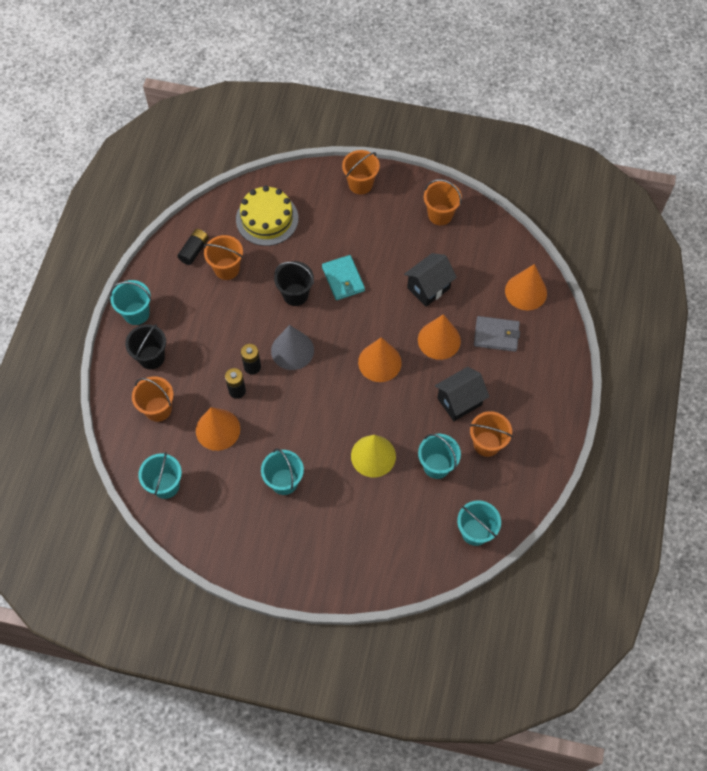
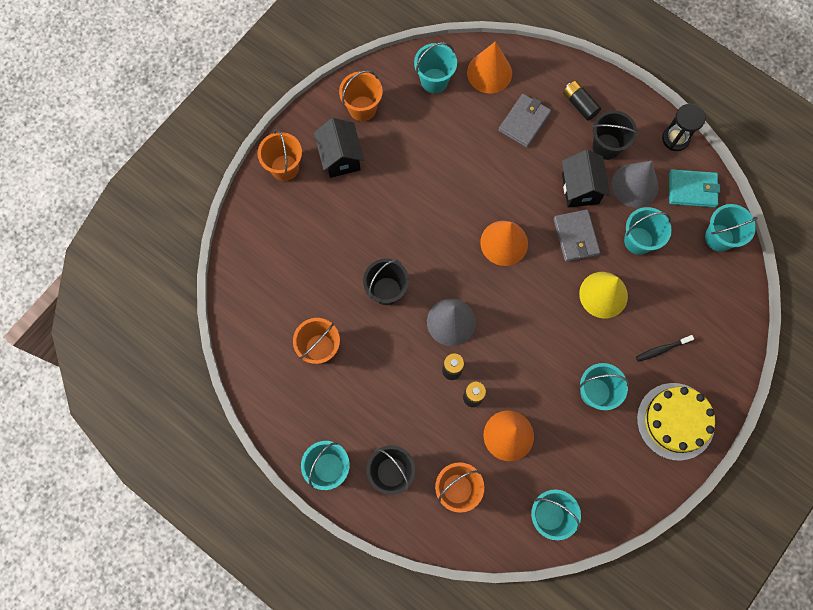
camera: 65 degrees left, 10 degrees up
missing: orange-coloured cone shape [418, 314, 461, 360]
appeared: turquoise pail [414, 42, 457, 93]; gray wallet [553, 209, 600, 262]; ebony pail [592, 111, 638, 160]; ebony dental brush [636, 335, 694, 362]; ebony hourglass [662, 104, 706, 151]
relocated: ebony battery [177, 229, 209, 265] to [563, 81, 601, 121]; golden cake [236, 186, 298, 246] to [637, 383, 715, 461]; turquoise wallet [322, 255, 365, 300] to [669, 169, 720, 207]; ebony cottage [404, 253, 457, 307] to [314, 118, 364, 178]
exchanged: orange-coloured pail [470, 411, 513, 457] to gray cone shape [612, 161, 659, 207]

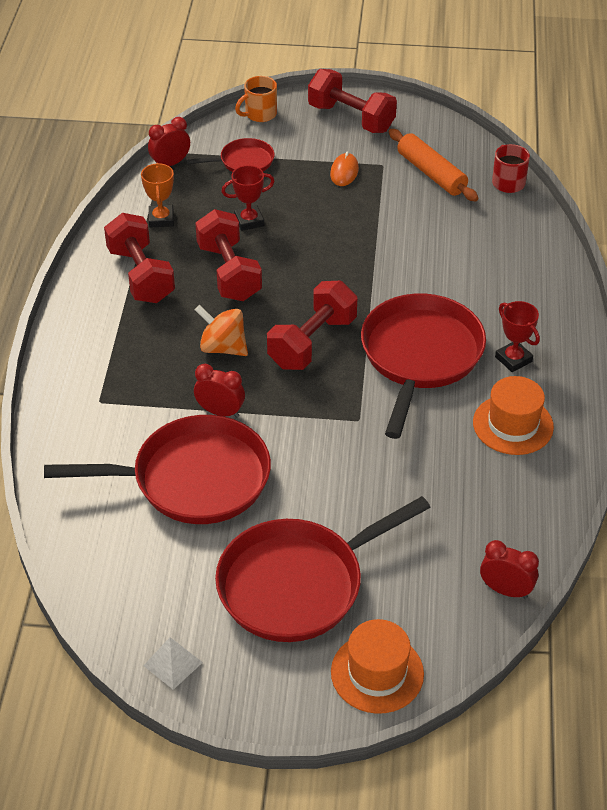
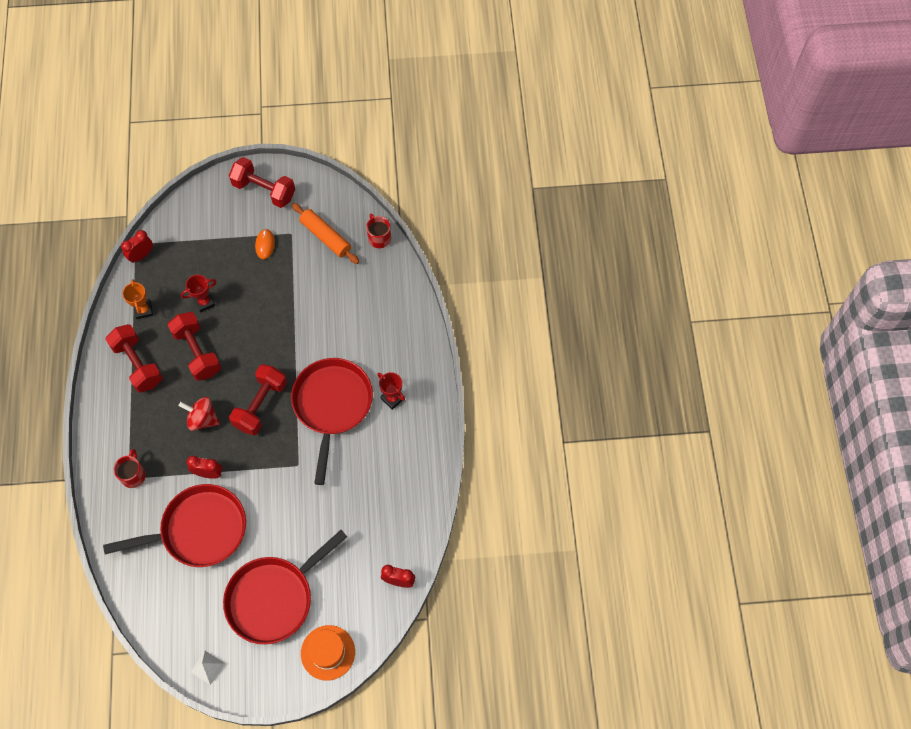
camera: 10 degrees left, 20 degrees up
missing: scarlet pan [186, 138, 275, 172]; orange-coloured tea mug [235, 76, 277, 122]; orange-coloured top hat [473, 376, 554, 455]
appeared: scarlet tea mug [113, 449, 146, 488]
colour: orange-coloured toy top [195, 305, 248, 356] to scarlet toy top [179, 397, 220, 431]

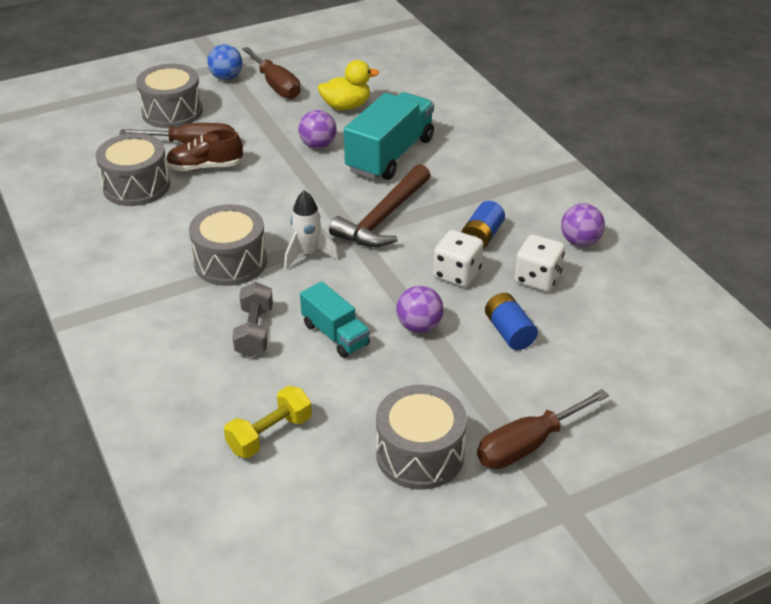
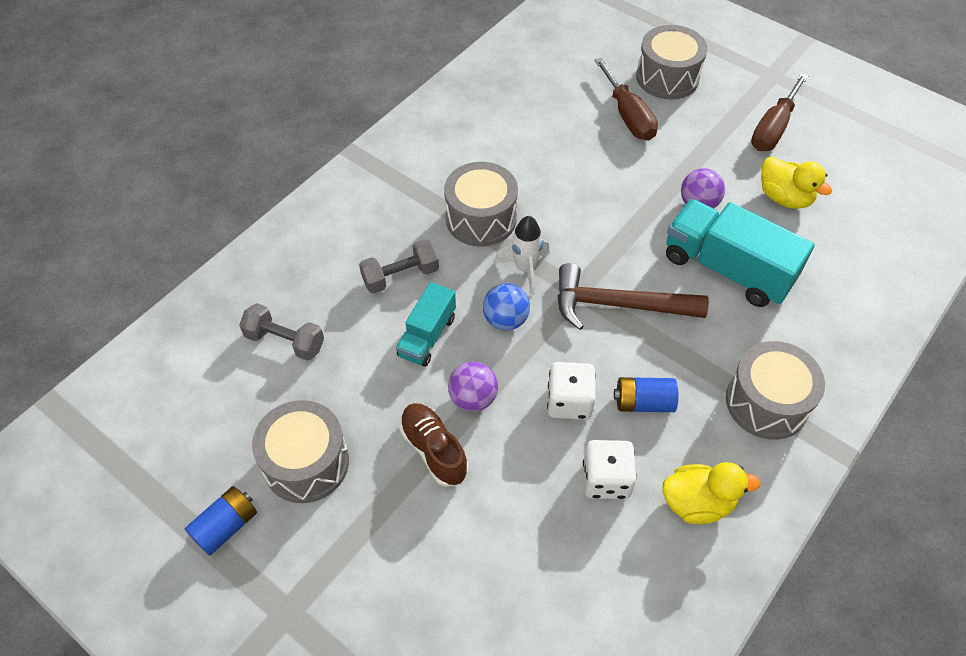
camera: 65 degrees right, 15 degrees up
missing: russet screwdriver [477, 389, 609, 469]
relocated: gray snare drum [95, 133, 170, 206] to [726, 341, 825, 440]; russet sneaker [166, 129, 243, 171] to [400, 403, 468, 487]; blue play ball [207, 44, 243, 80] to [483, 283, 530, 331]; blue battery [485, 293, 538, 350] to [185, 486, 257, 556]
exchanged: purple play ball [561, 203, 605, 247] to golden toy duck [662, 462, 761, 524]
colour: golden dumbbell [224, 386, 312, 458] to gray dumbbell [239, 303, 324, 361]
spun: turquoise lorry [344, 92, 434, 180] = [666, 199, 815, 307] 150 degrees counterclockwise

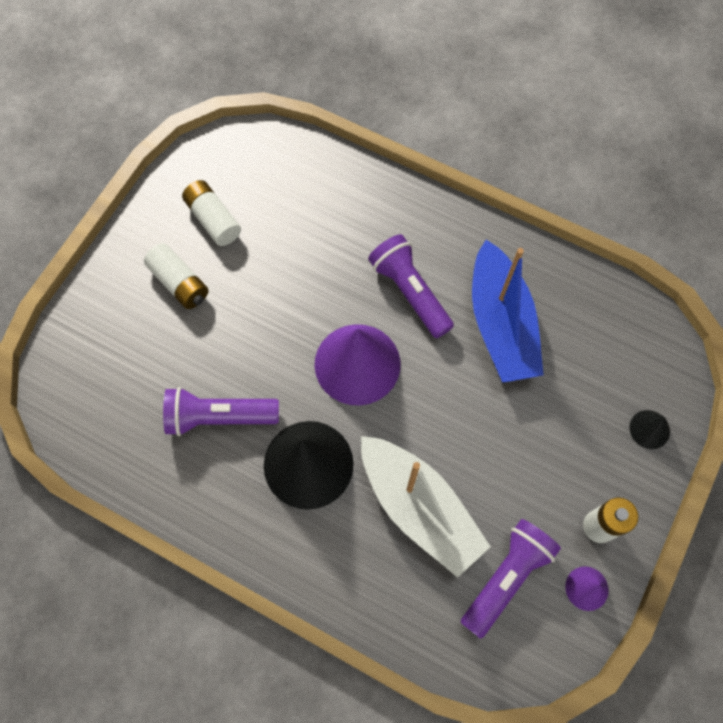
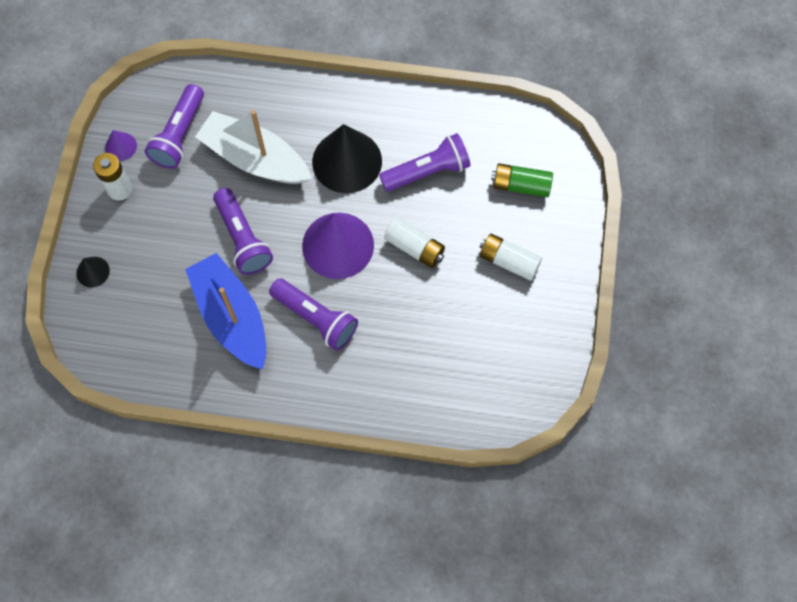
camera: 160 degrees right, 0 degrees up
appeared: purple pocket torch [213, 188, 273, 275]; emerald battery [491, 163, 553, 197]
relocated: white battery [182, 180, 241, 246] to [384, 217, 445, 268]

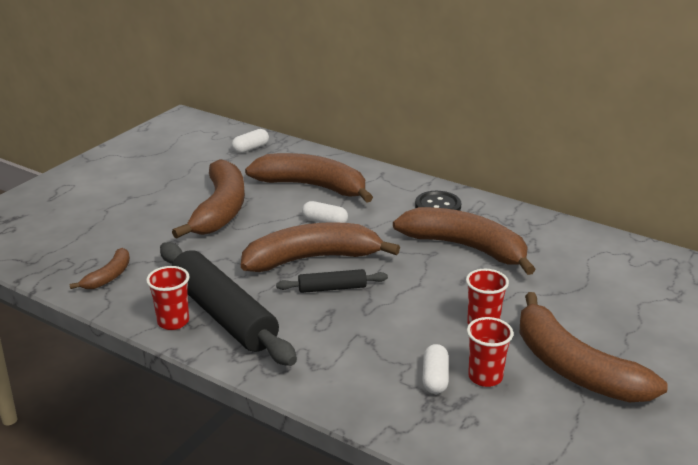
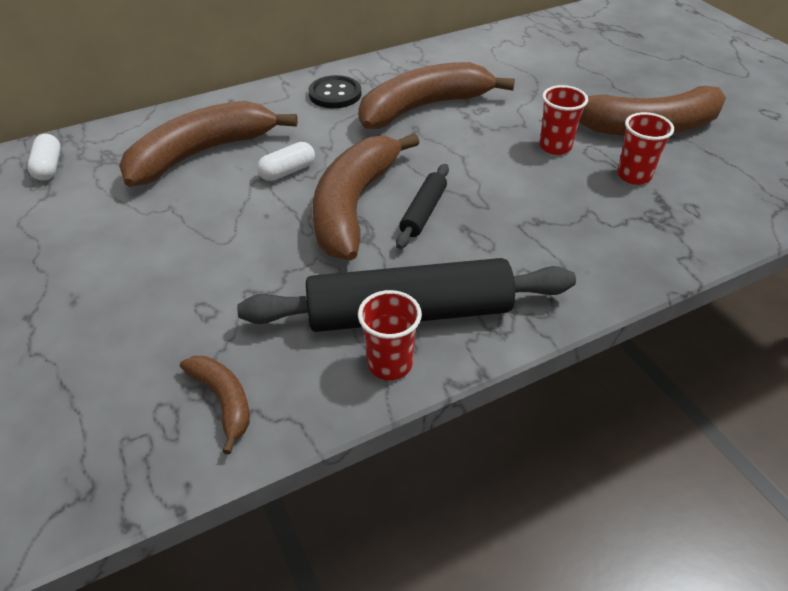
camera: 60 degrees left, 15 degrees up
missing: russet banana [172, 159, 245, 239]; white pill [422, 344, 449, 394]

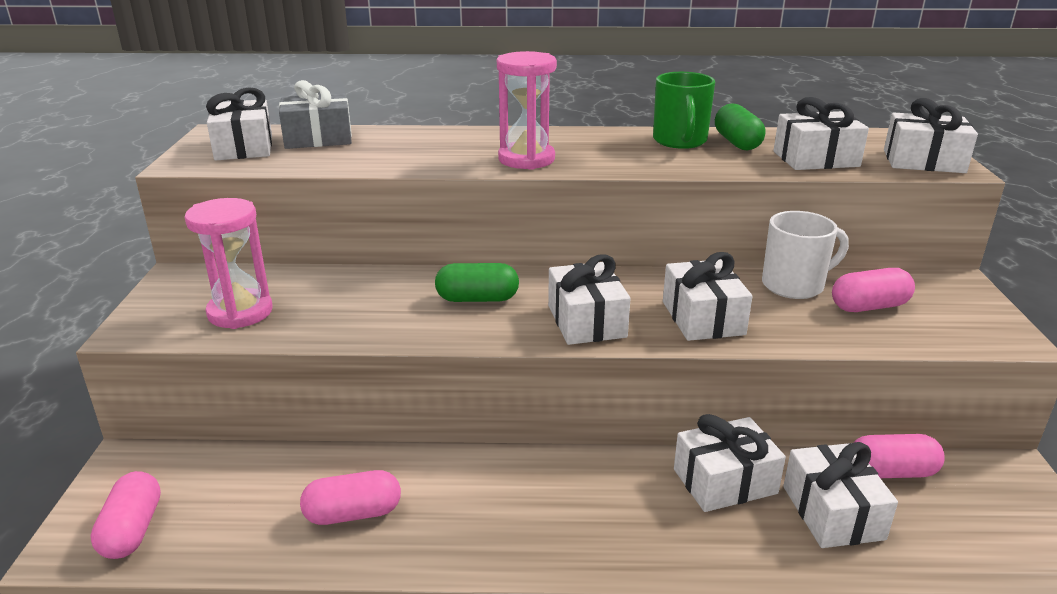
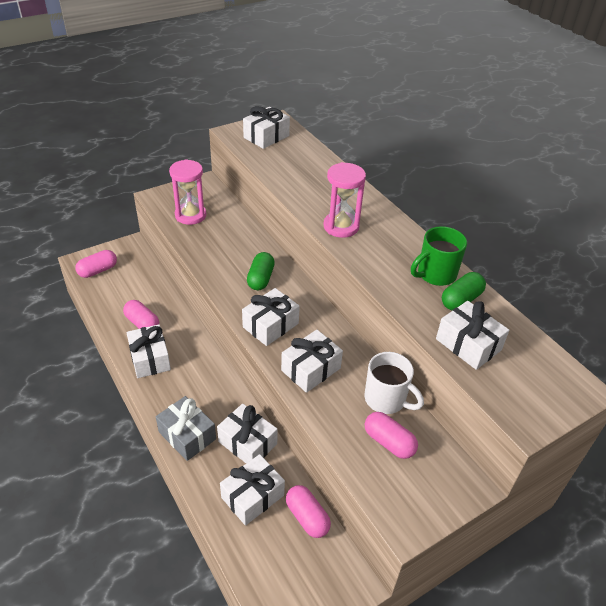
camera: 55 degrees right, 15 degrees up
relocated: gray wrapped gift [279, 80, 352, 149] to [156, 396, 216, 461]; white wrapped gift [884, 98, 978, 173] to [126, 324, 171, 378]
spun: emerald pill [435, 263, 519, 302] = [247, 252, 275, 290] 45 degrees clockwise

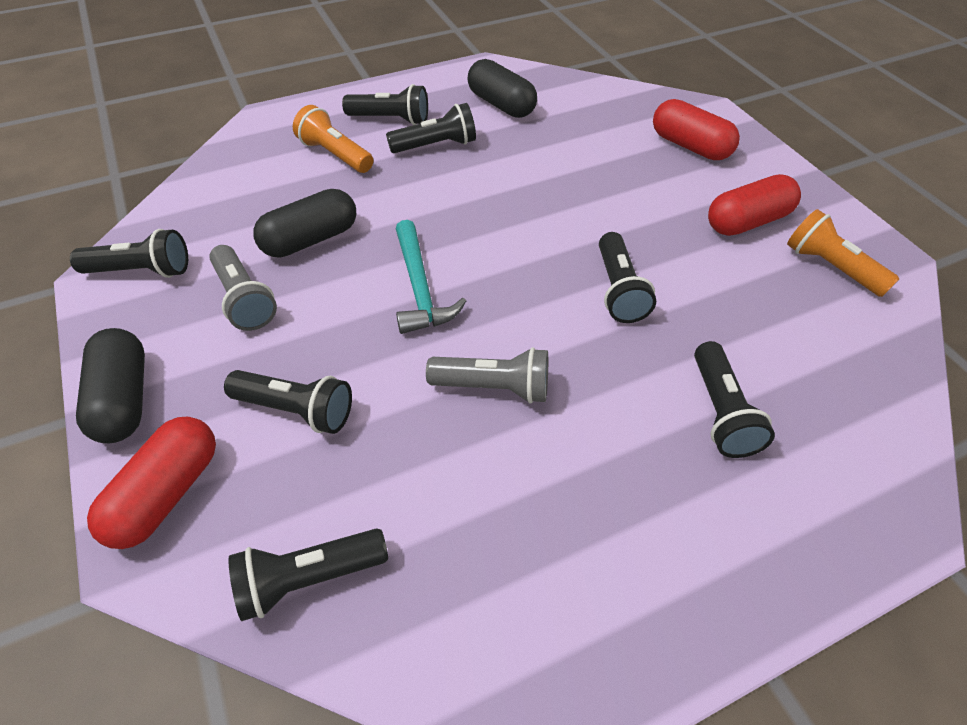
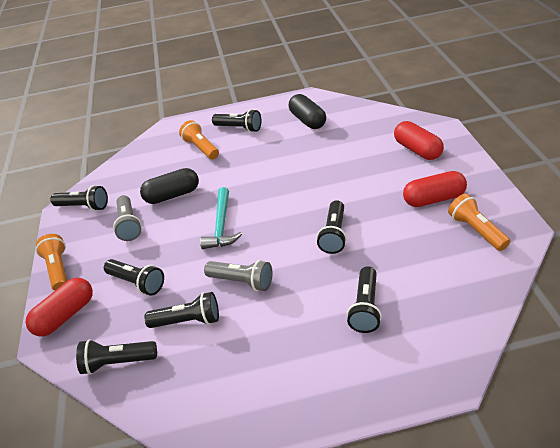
camera: 20 degrees right, 10 degrees down
relocated: ebony pocket torch [386, 103, 476, 153] to [144, 292, 219, 328]
exchanged: ebony pill [76, 328, 145, 443] to orange-coloured pocket torch [36, 234, 67, 291]

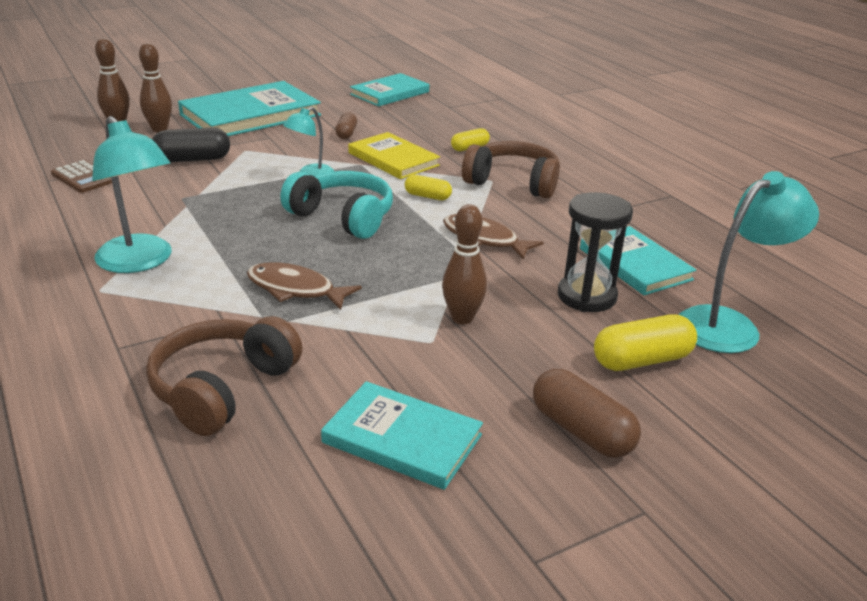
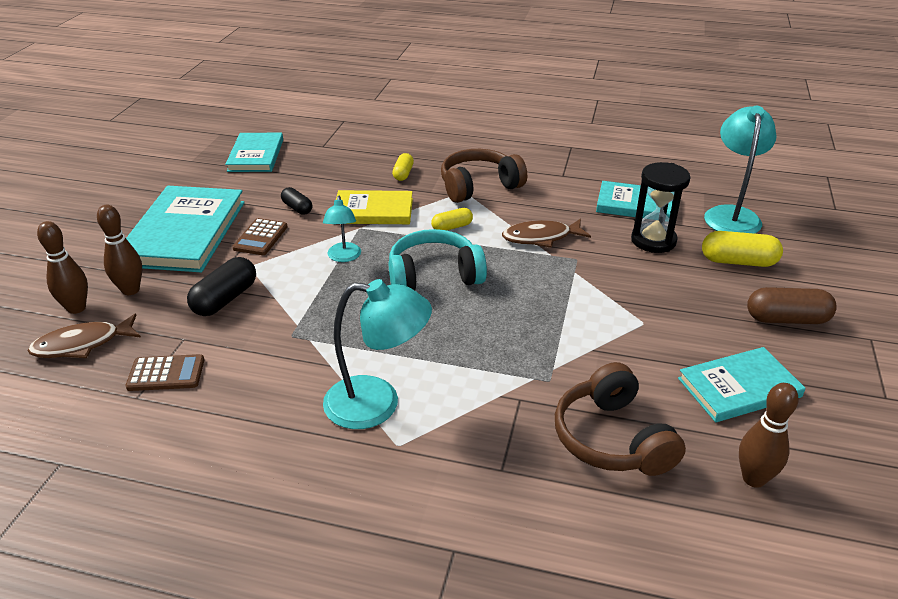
camera: 45 degrees left, 5 degrees up
appeared: russet calculator [232, 218, 288, 255]
relocated: russet fish figure [247, 263, 362, 310] to [28, 313, 141, 358]; russet tenpin [442, 204, 487, 324] to [739, 383, 799, 488]
colour: russet pill [335, 112, 357, 139] to ebony pill [281, 187, 312, 215]
spun: golden pill [594, 314, 697, 371] = [702, 231, 783, 267] 75 degrees clockwise

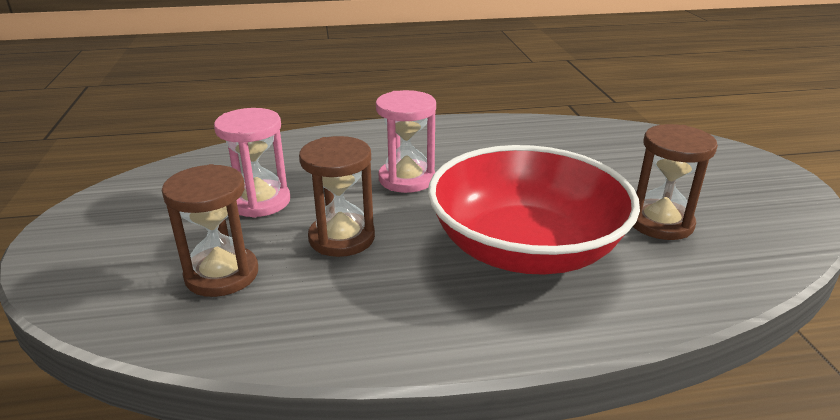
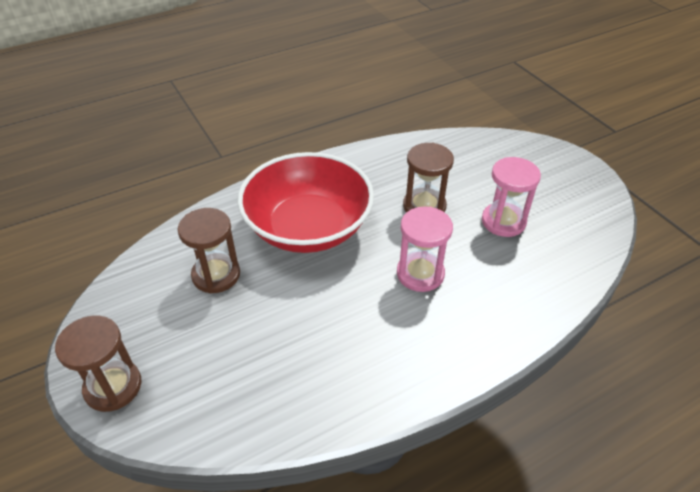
camera: 160 degrees right, 15 degrees up
relocated: russet hourglass [162, 164, 258, 297] to [55, 315, 141, 412]

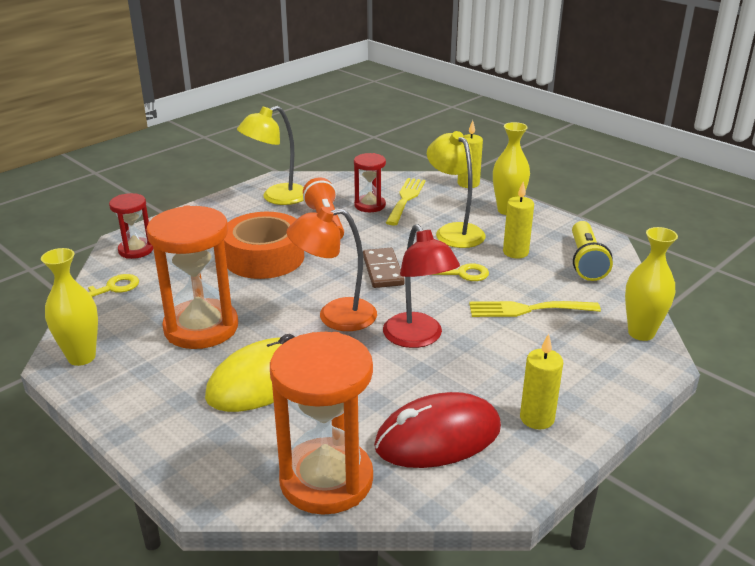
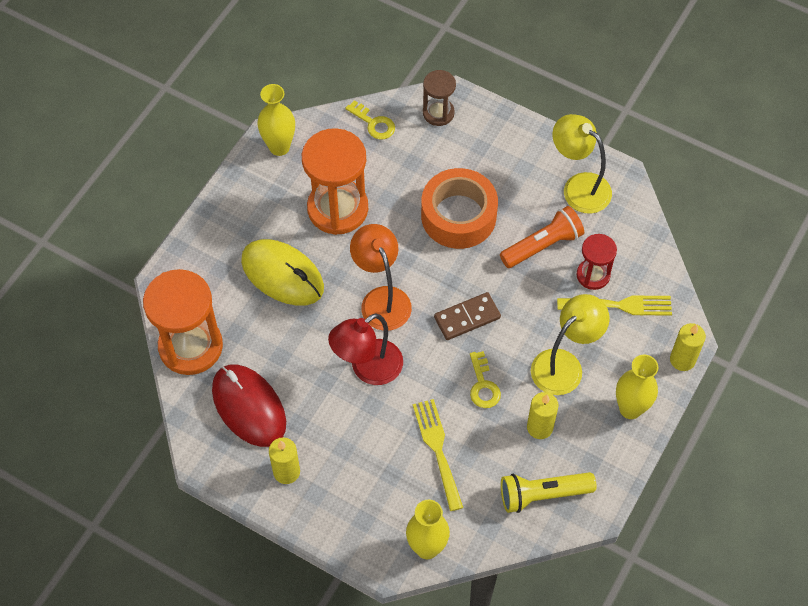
camera: 75 degrees right, 30 degrees up
colour: scarlet hourglass [109, 193, 153, 259] to russet hourglass [423, 70, 456, 126]

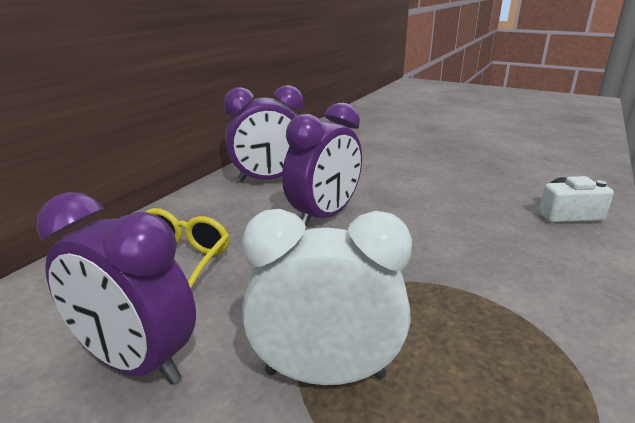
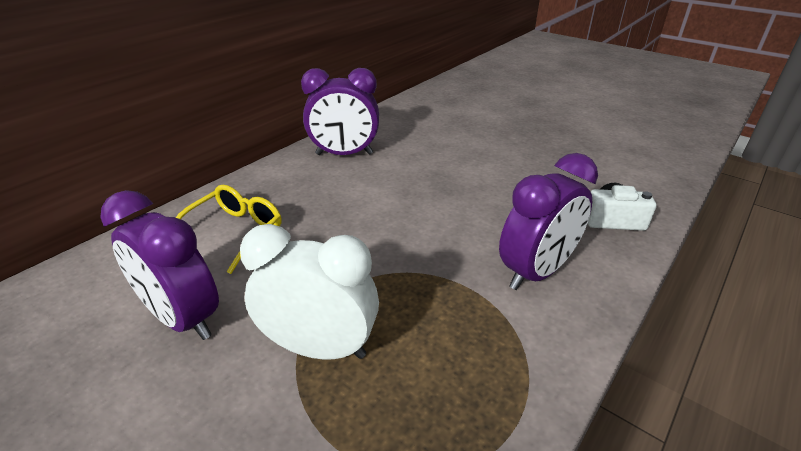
camera: 10 degrees right, 10 degrees up
relocated: purple alarm clock [282, 102, 362, 227] to [499, 153, 598, 290]

